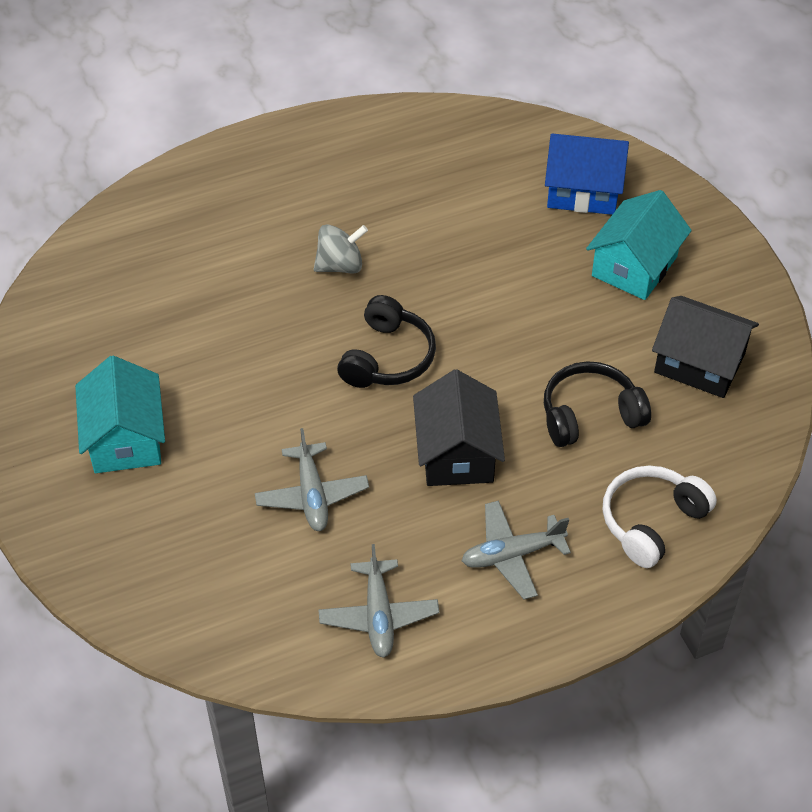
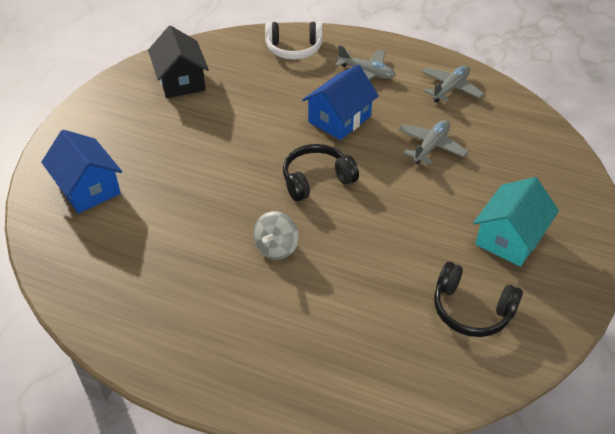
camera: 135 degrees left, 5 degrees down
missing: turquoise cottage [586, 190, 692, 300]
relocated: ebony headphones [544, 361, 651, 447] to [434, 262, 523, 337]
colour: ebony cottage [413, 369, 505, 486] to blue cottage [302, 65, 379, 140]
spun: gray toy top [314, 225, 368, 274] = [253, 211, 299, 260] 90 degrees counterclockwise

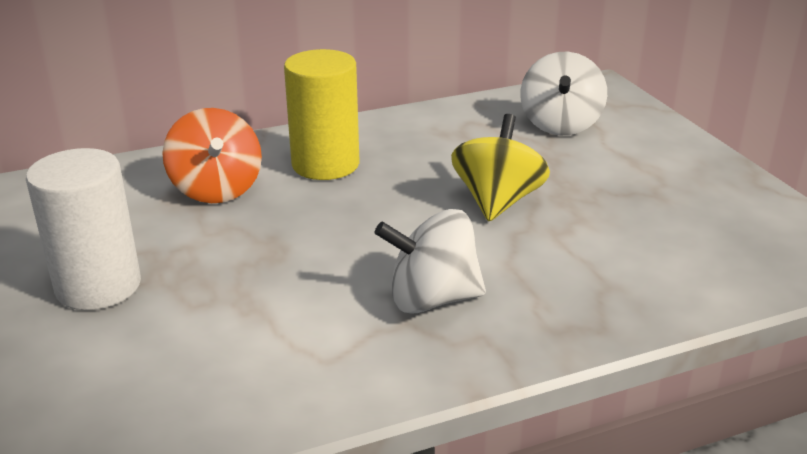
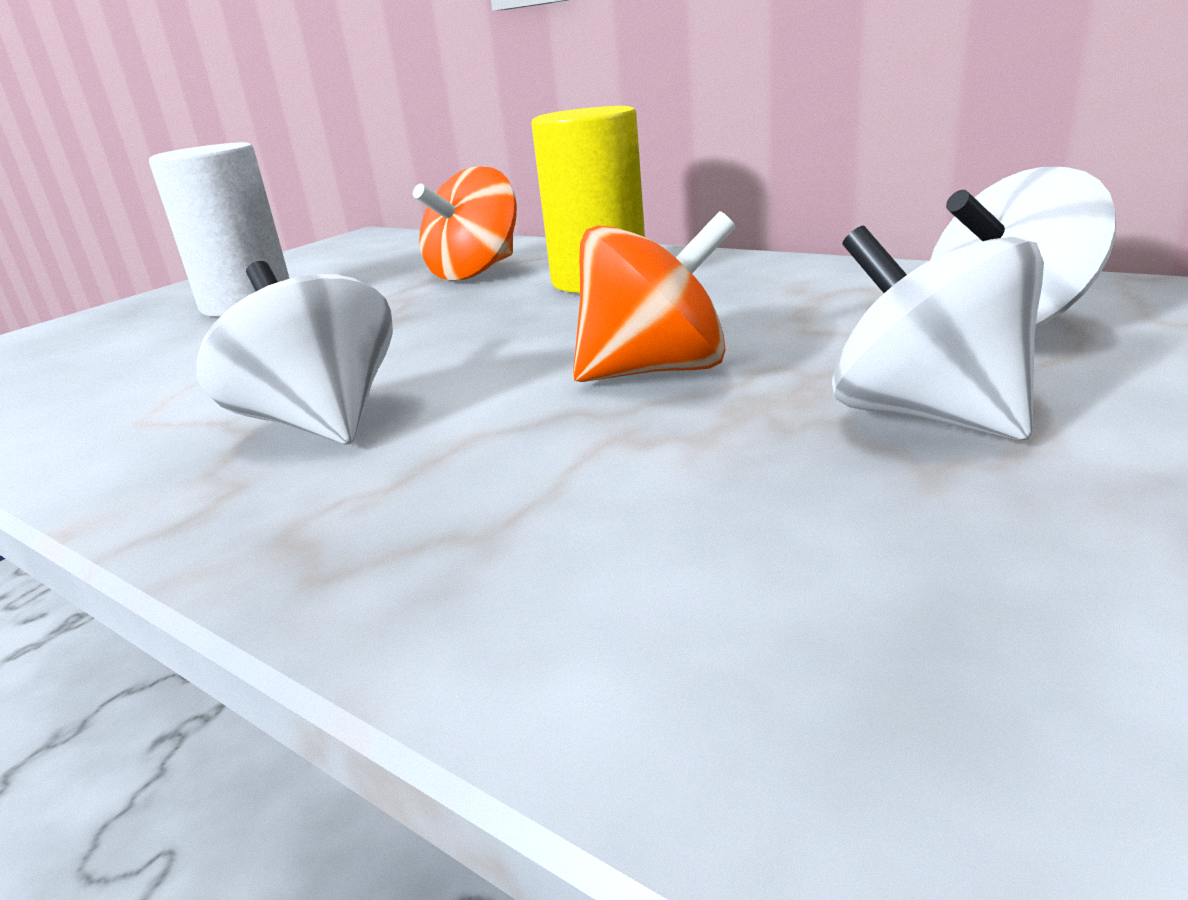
camera: 60 degrees right, 5 degrees down
appeared: white toy top [832, 226, 1044, 440]
colour: golden toy top [451, 114, 550, 221] to orange-coloured toy top [573, 211, 736, 382]

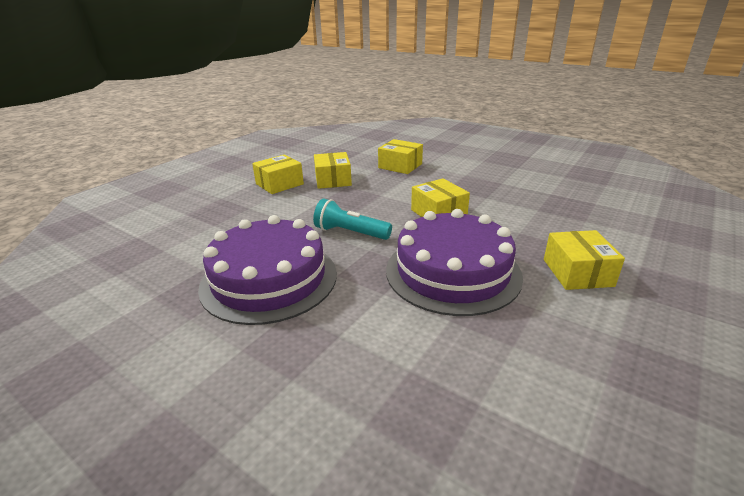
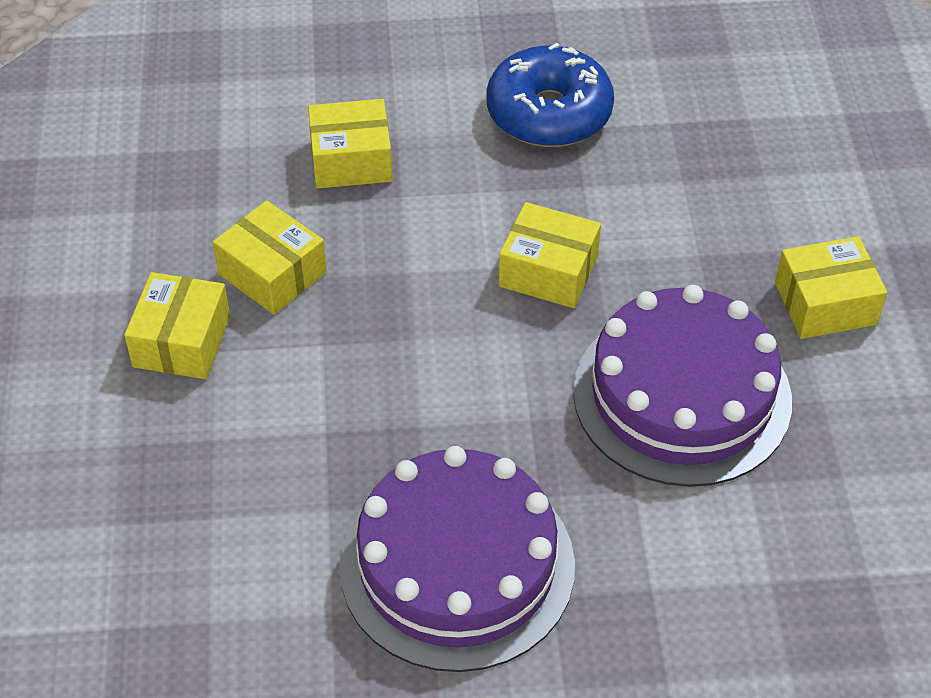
camera: 40 degrees left, 20 degrees up
missing: turquoise pocket torch [313, 198, 392, 240]
appeared: blue donut [487, 43, 614, 147]
spun: golden parcel [544, 230, 625, 290] = [775, 236, 887, 339] 60 degrees counterclockwise

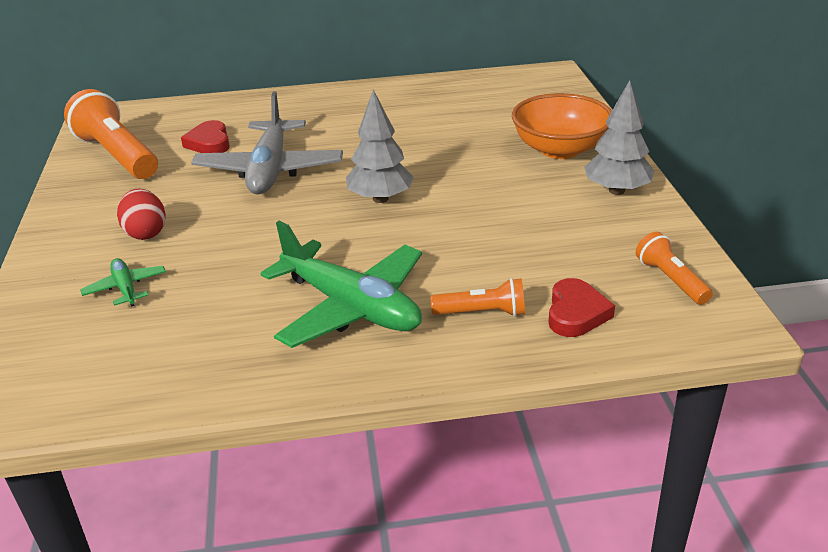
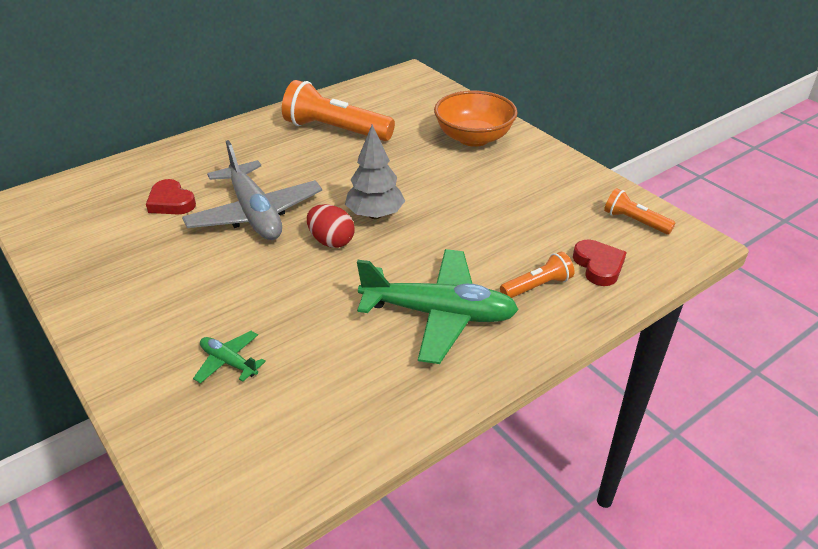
camera: 30 degrees left, 5 degrees up
missing: gray tree [584, 80, 654, 195]
relocated: orange-coloured pocket torch [64, 89, 158, 179] to [282, 80, 395, 141]; scarlet toy egg [117, 189, 166, 240] to [307, 204, 355, 248]

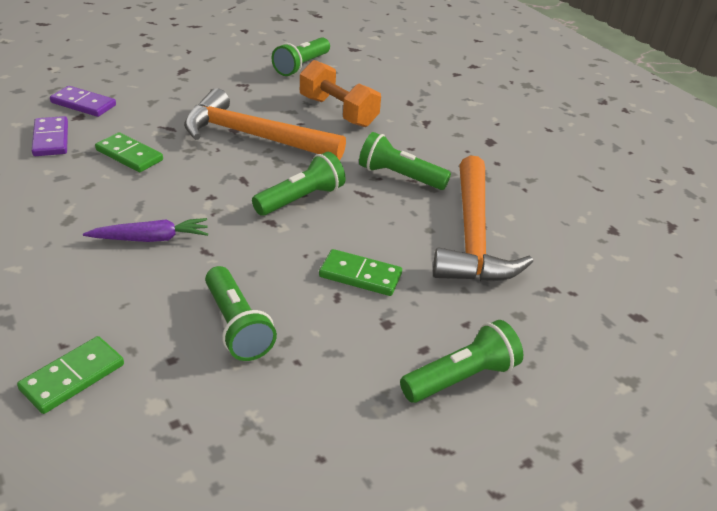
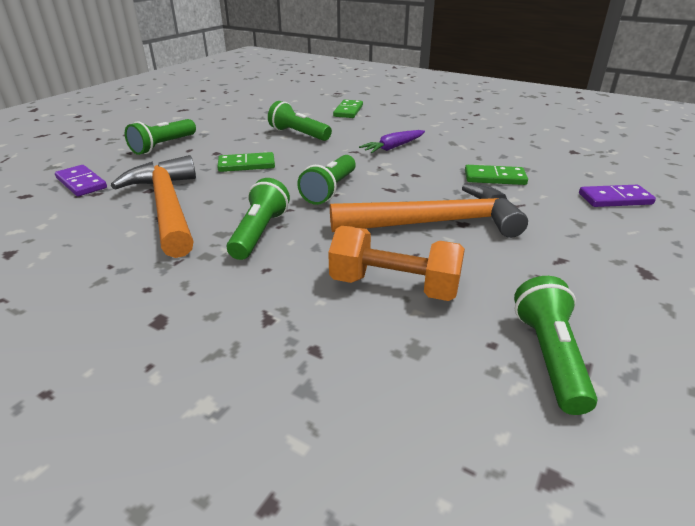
camera: 155 degrees right, 5 degrees down
relocated: purple domino [32, 116, 68, 156] to [55, 165, 107, 196]
spun: emerald pocket torch [359, 132, 451, 190] = [227, 178, 290, 260] 75 degrees counterclockwise

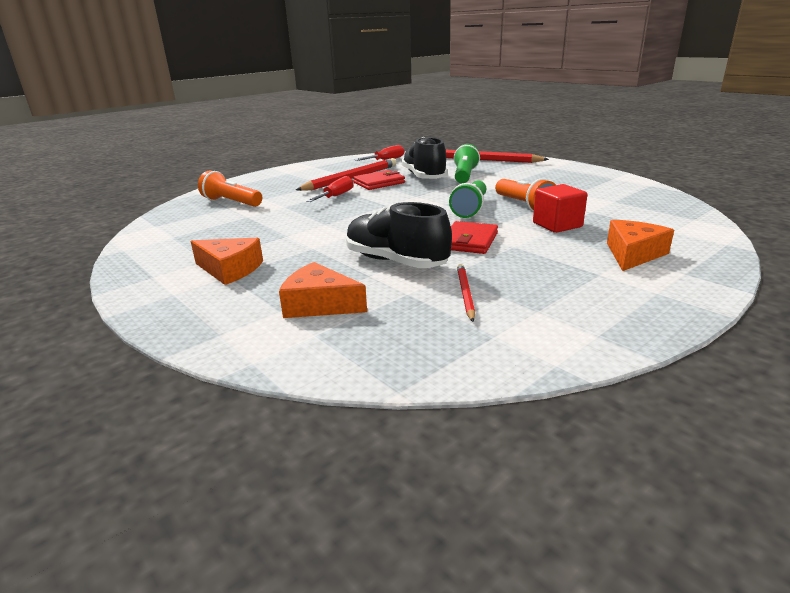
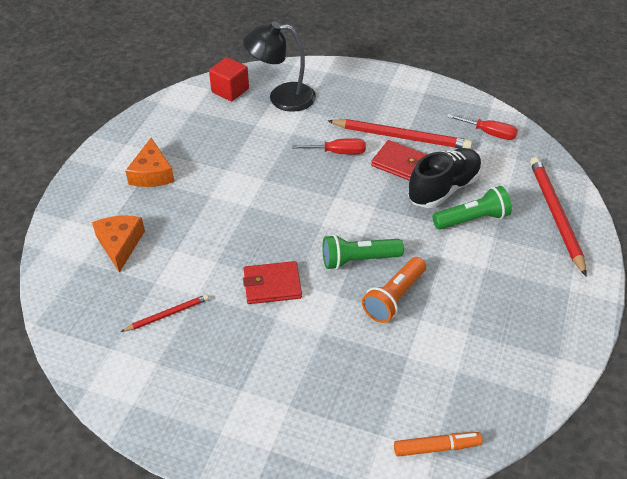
camera: 60 degrees right, 20 degrees up
missing: ebony sneaker [346, 202, 452, 268]; orange-coloured piece of cheese [607, 220, 674, 271]
appeared: orange-coloured marker pen [394, 432, 482, 457]
relocated: scarlet cube [533, 184, 588, 233] to [209, 57, 249, 101]
exchanged: orange-coloured pocket torch [198, 170, 262, 207] to ebony reading lamp [243, 21, 316, 112]

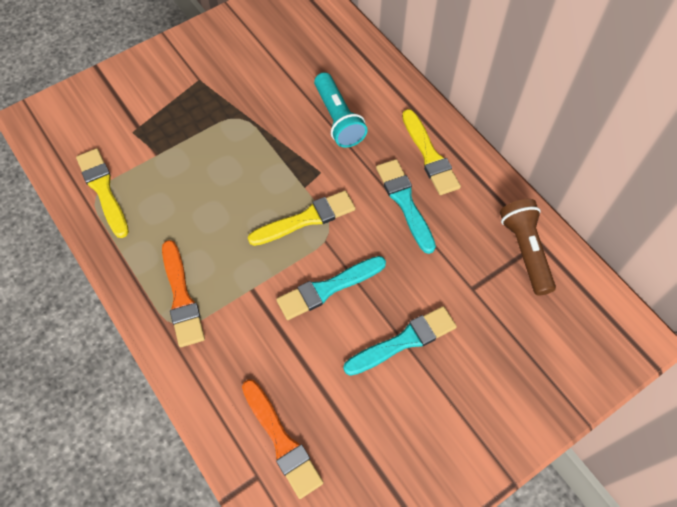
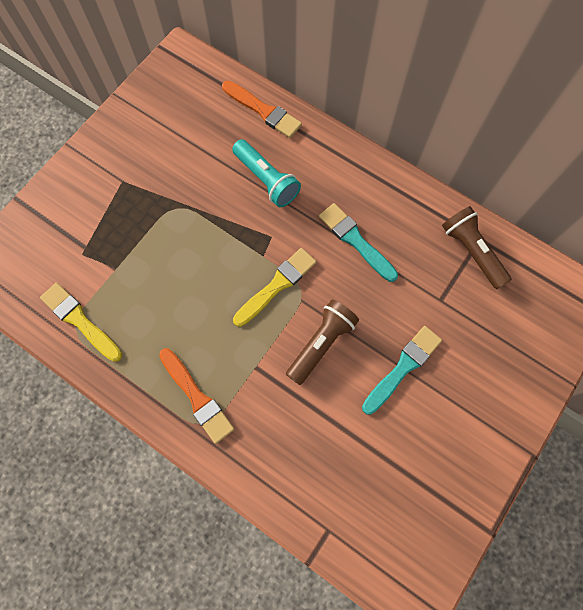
camera: 20 degrees left, 10 degrees up
missing: golden paintbrush [402, 109, 461, 195]
relocated: orange-coloured paintbrush [242, 379, 323, 499] to [222, 81, 302, 138]
exchanged: turquoise paintbrush [276, 256, 386, 320] to russet pocket torch [286, 299, 359, 385]

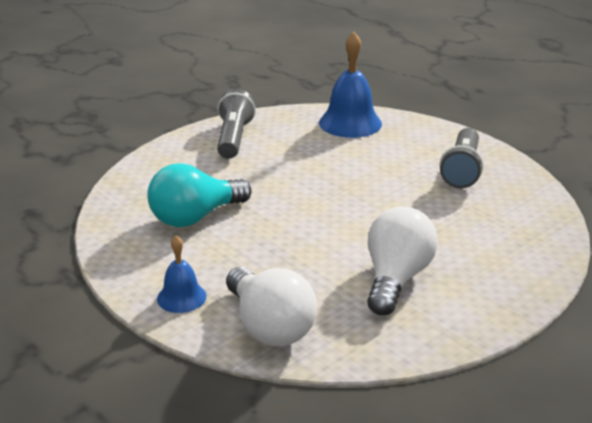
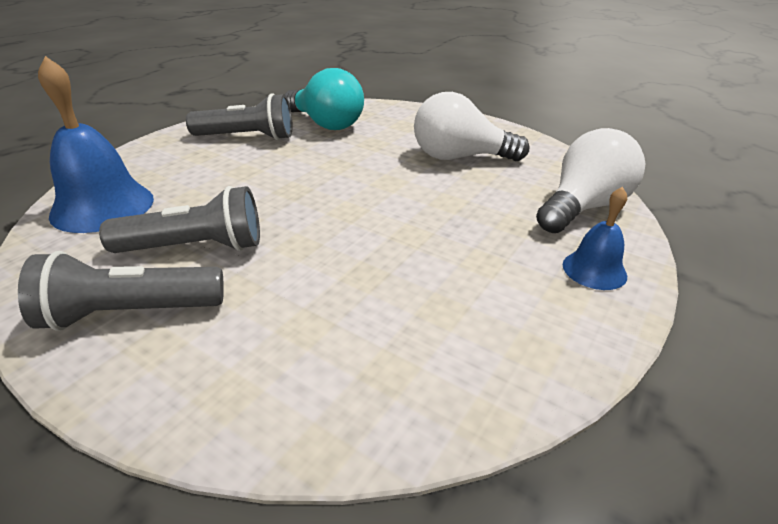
camera: 105 degrees left, 5 degrees up
appeared: gray pocket torch [99, 186, 260, 253]
relocated: turquoise bulb [147, 163, 252, 227] to [285, 68, 364, 130]

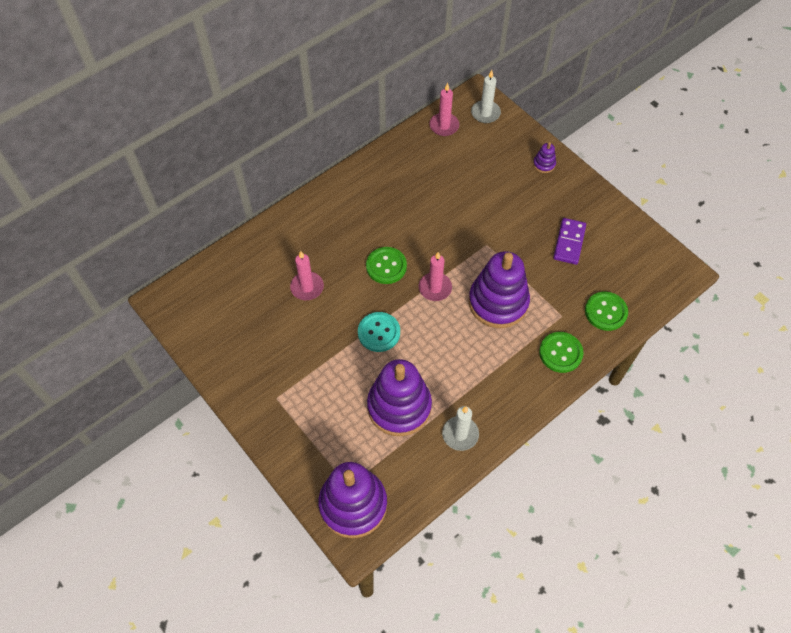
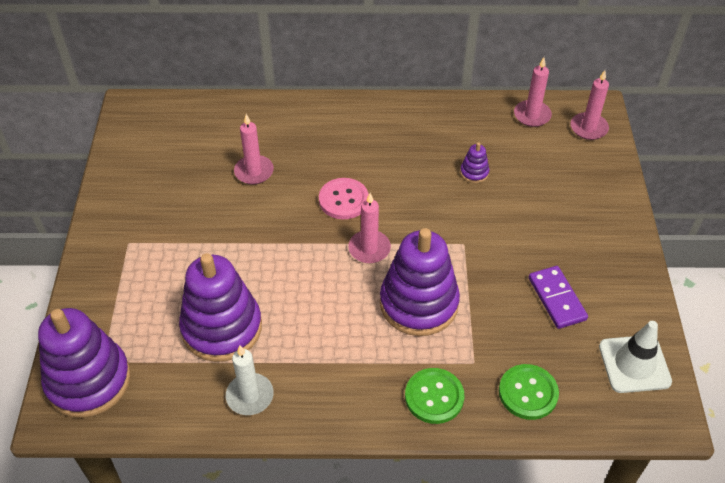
camera: 40 degrees right, 10 degrees down
missing: turquoise sewing button [358, 312, 400, 352]
appeared: white safety cone [599, 321, 672, 393]
relocated: purple stacking rings [533, 142, 556, 173] to [460, 142, 489, 183]
colour: emerald sewing button [366, 247, 407, 284] to rose-pink sewing button [319, 178, 369, 219]; white candle [471, 70, 501, 123] to rose-pink candle [571, 70, 609, 140]
spun: purple domino [553, 218, 586, 265] = [529, 266, 588, 329] 75 degrees counterclockwise

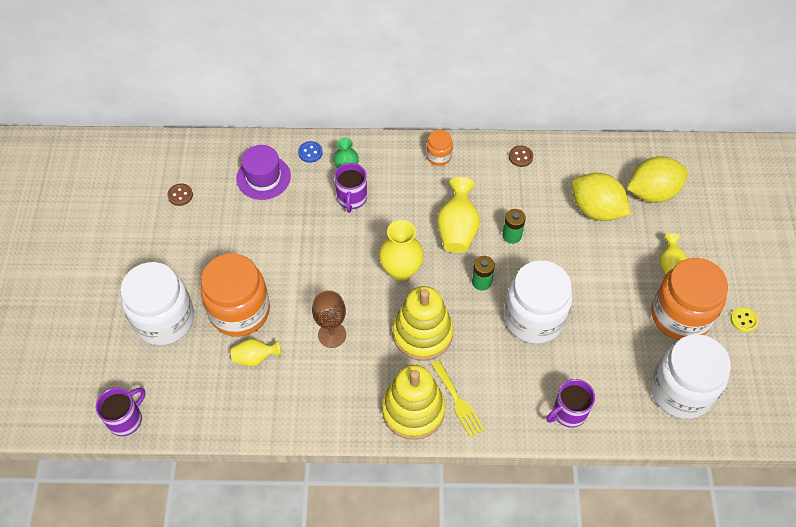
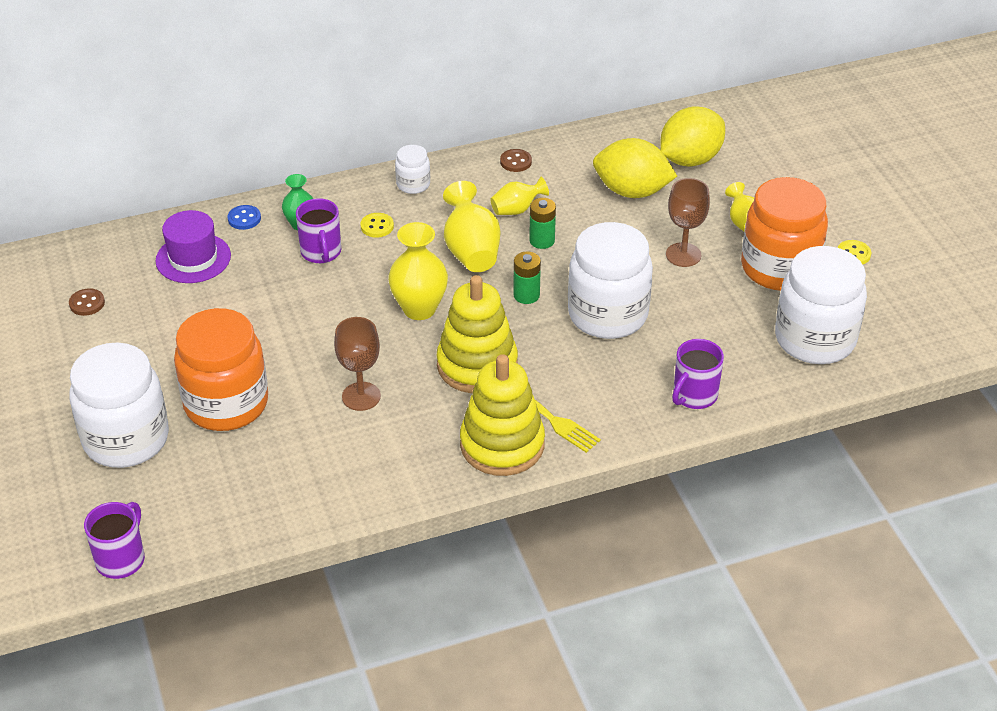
camera: 20 degrees left, 15 degrees down
appeared: golden sewing button [360, 213, 394, 238]; russet chalice [666, 178, 710, 267]
relocated: golden flower vase [231, 338, 281, 366] to [490, 177, 549, 215]
colour: orange-coloured jam jar [426, 130, 453, 166] to white jam jar [395, 145, 430, 194]

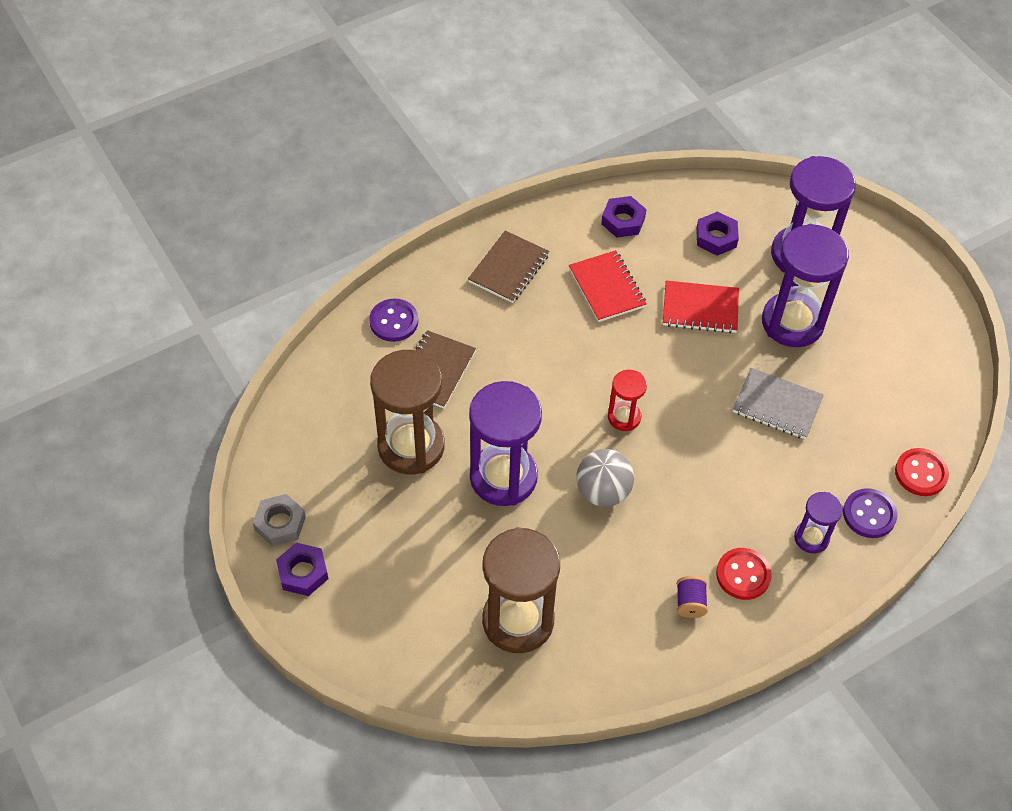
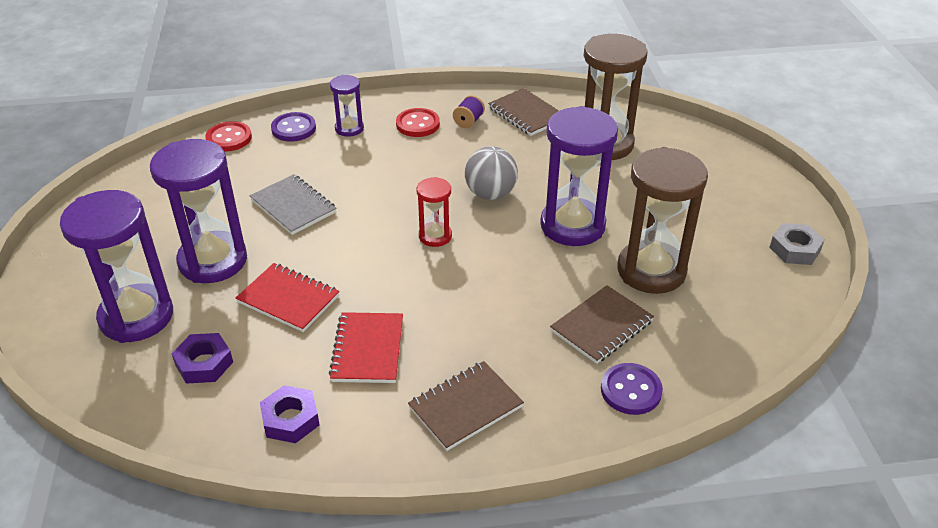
camera: 155 degrees left, 15 degrees down
missing: purple nut [276, 543, 328, 596]
appeared: russet notepad [488, 88, 559, 136]

